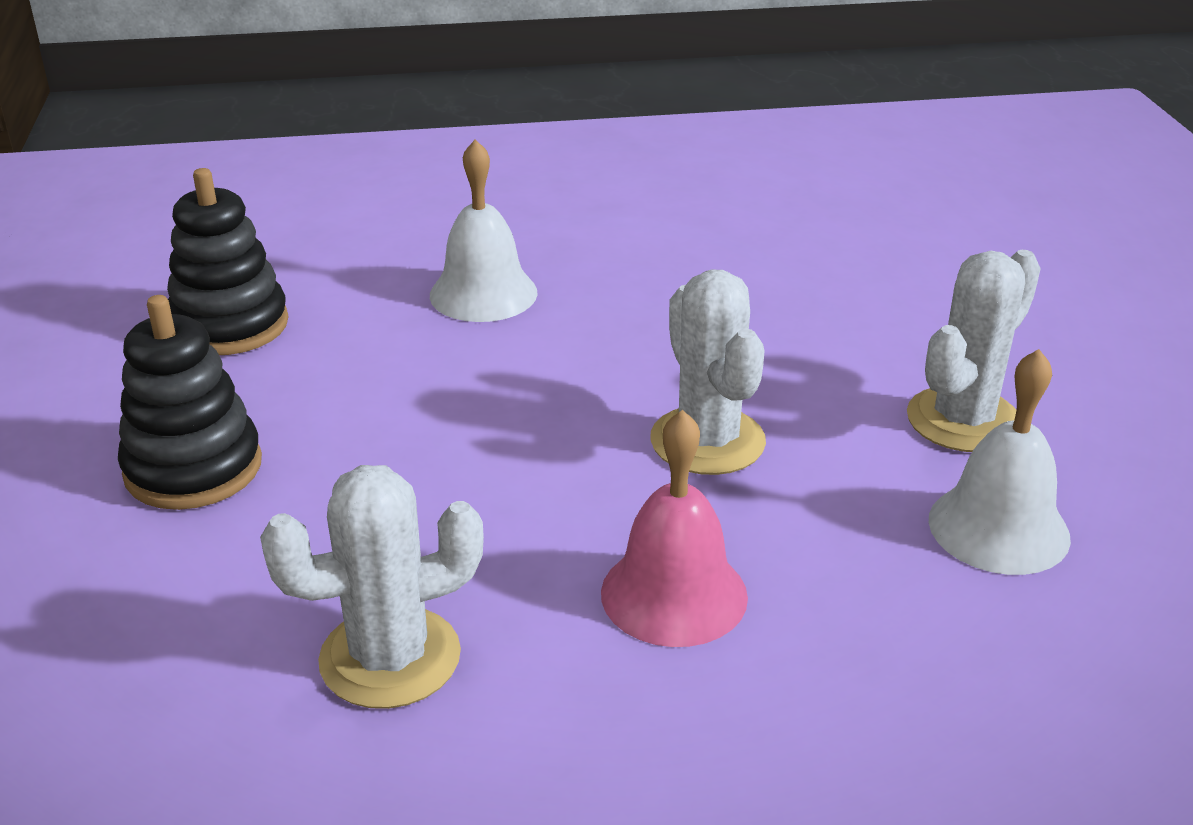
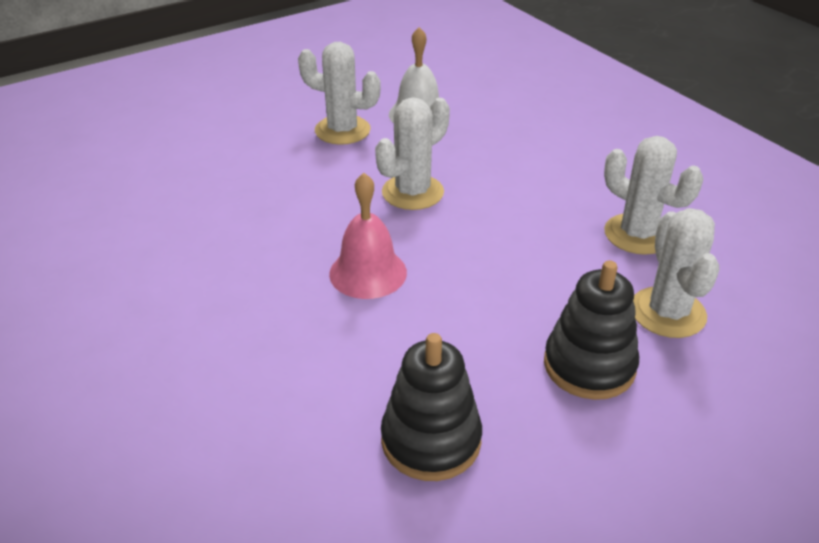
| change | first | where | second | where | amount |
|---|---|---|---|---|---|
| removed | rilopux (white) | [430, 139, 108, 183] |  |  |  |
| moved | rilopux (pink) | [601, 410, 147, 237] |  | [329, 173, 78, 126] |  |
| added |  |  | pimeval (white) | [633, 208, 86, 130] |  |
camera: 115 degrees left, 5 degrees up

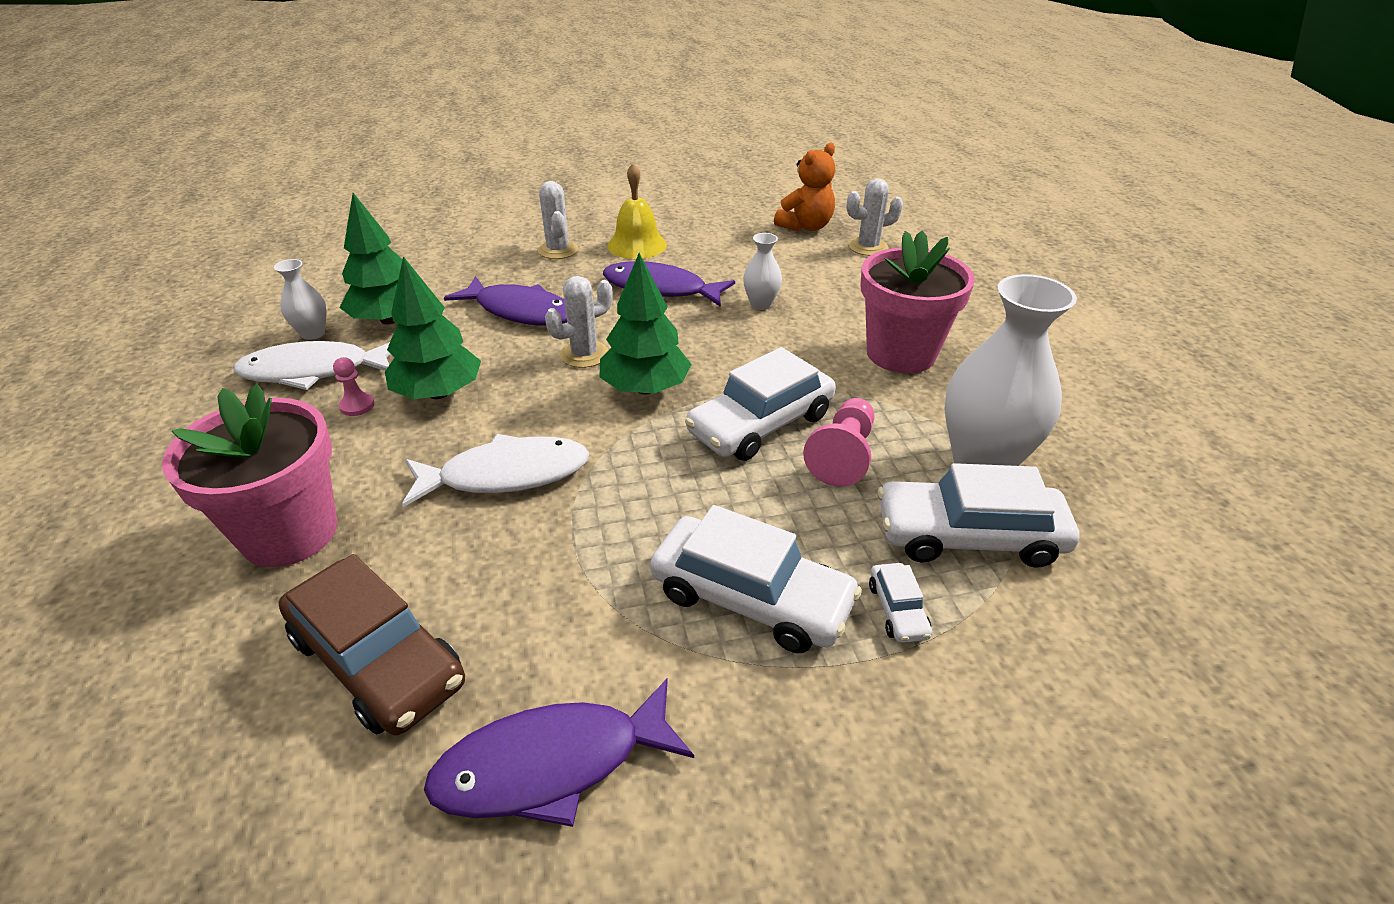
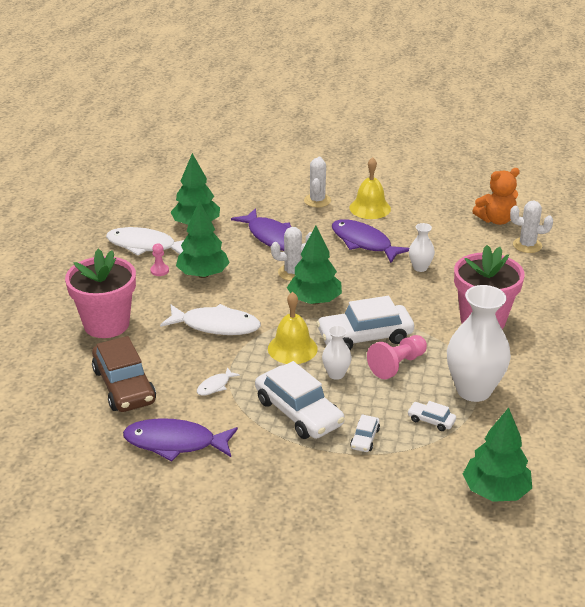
| change | first | where | second | where | amount |
|---|---|---|---|---|---|
| moved | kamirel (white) | [274, 259, 53, 81] |  | [322, 325, 30, 55] |  |
| resized | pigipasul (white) | [878, 463, 202, 105] |  | [407, 401, 49, 30] | x0.46 |
| added |  |  | rilopux (yellow) | [268, 292, 49, 72] |  |
| added |  |  | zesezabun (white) | [197, 367, 43, 29] |  |
| added |  |  | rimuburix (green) | [463, 407, 69, 95] |  |
camera: 25 degrees right, 5 degrees down

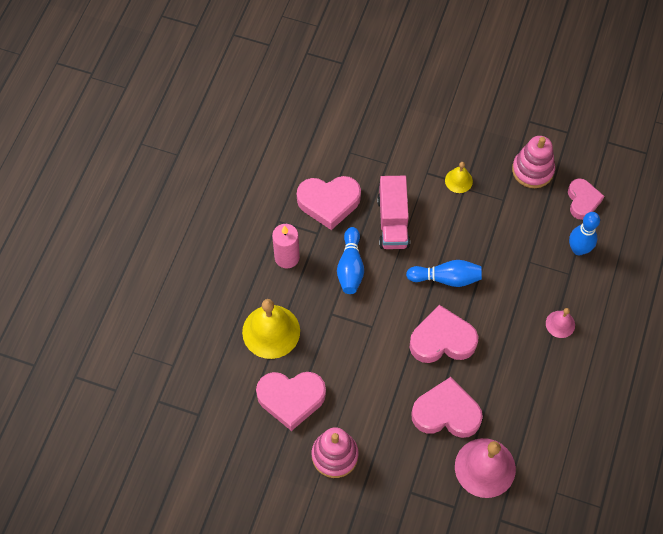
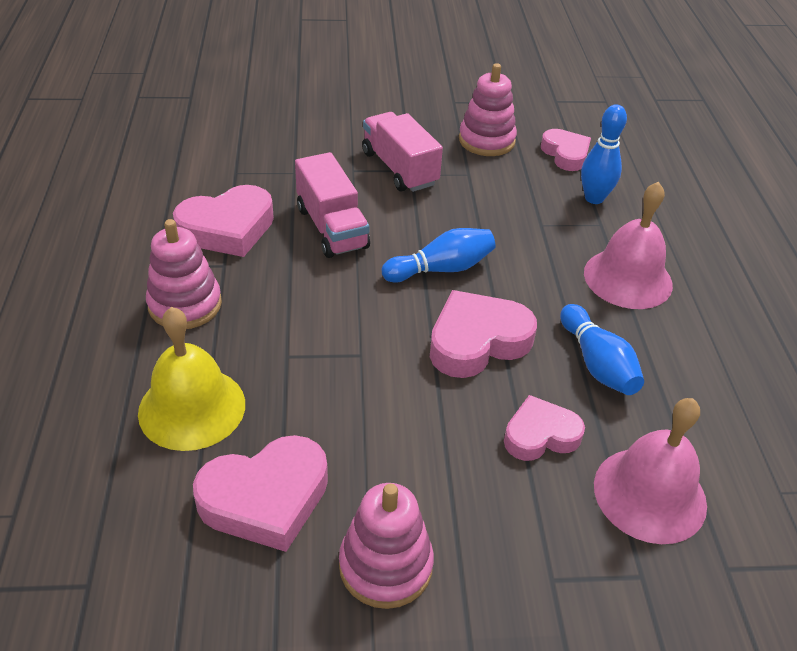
| change | first | where | second | where | amount |
|---|---|---|---|---|---|
| replaced | rilopux (yellow) | [445, 162, 28, 31] | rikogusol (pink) | [362, 112, 81, 80] |  |
| replaced | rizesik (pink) | [272, 224, 28, 44] | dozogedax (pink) | [146, 219, 76, 110] |  |
| moved | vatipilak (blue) | [337, 227, 27, 67] |  | [560, 304, 84, 91] |  |
| resized | rilopux (pink) | [546, 308, 29, 30] |  | [584, 182, 89, 127] | x1.96 |
| resized | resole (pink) | [411, 377, 72, 61] |  | [504, 395, 81, 66] | x0.65 |
camera: 25 degrees left, 20 degrees down

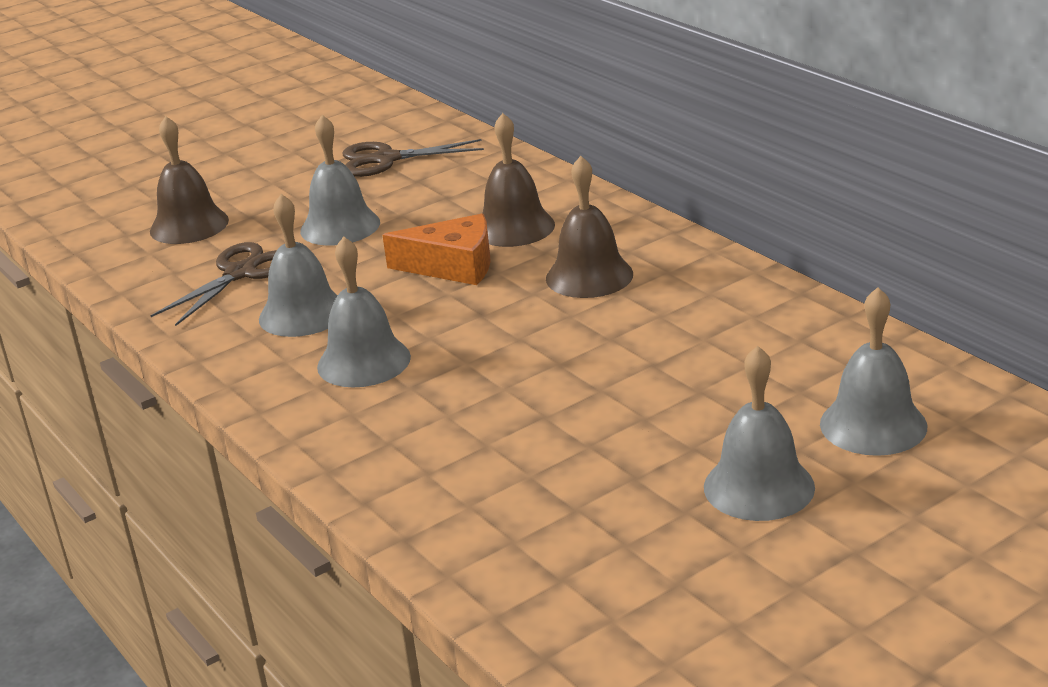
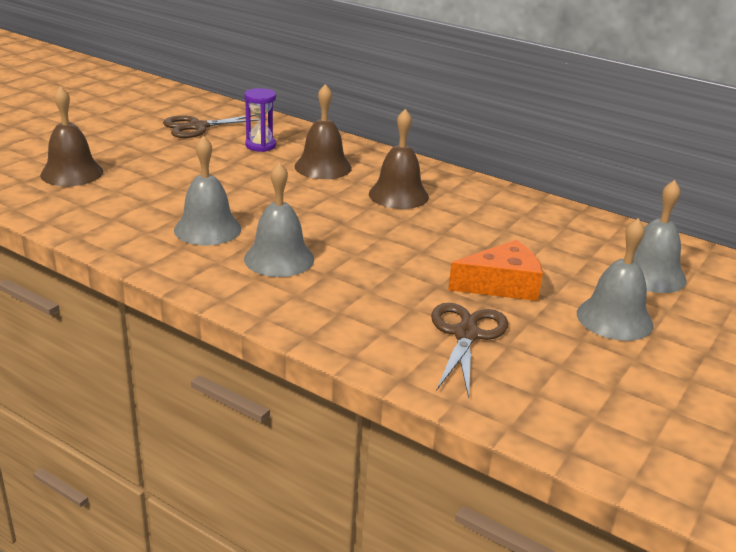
| change | first | where | second | where | amount |
|---|---|---|---|---|---|
| removed | rilopux (grey) | [300, 115, 80, 131] |  |  |  |
| moved | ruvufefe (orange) | [382, 214, 109, 71] |  | [448, 240, 95, 61] |  |
| moved | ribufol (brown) | [151, 242, 126, 84] |  | [431, 303, 77, 95] |  |
| added |  |  | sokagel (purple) | [244, 88, 32, 64] |  |
camera: 25 degrees left, 0 degrees up

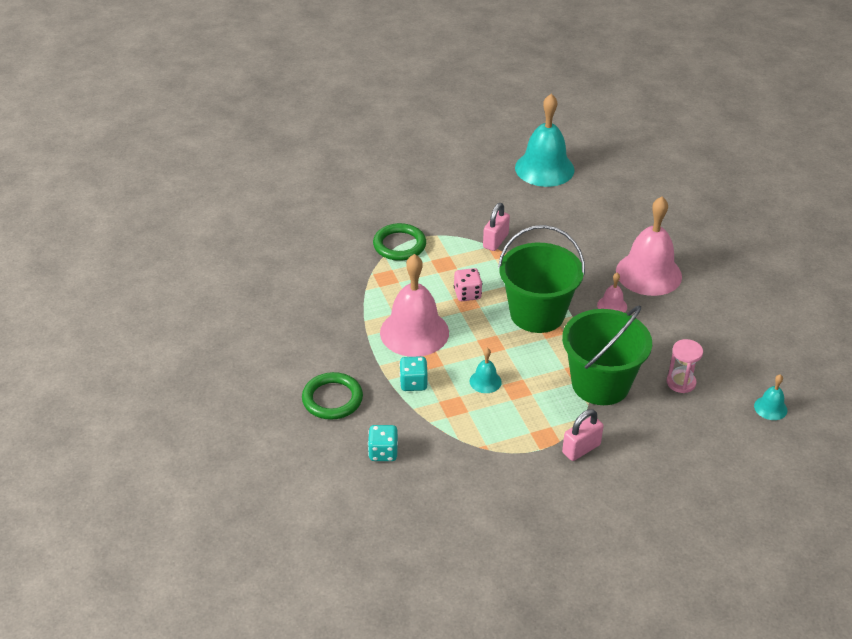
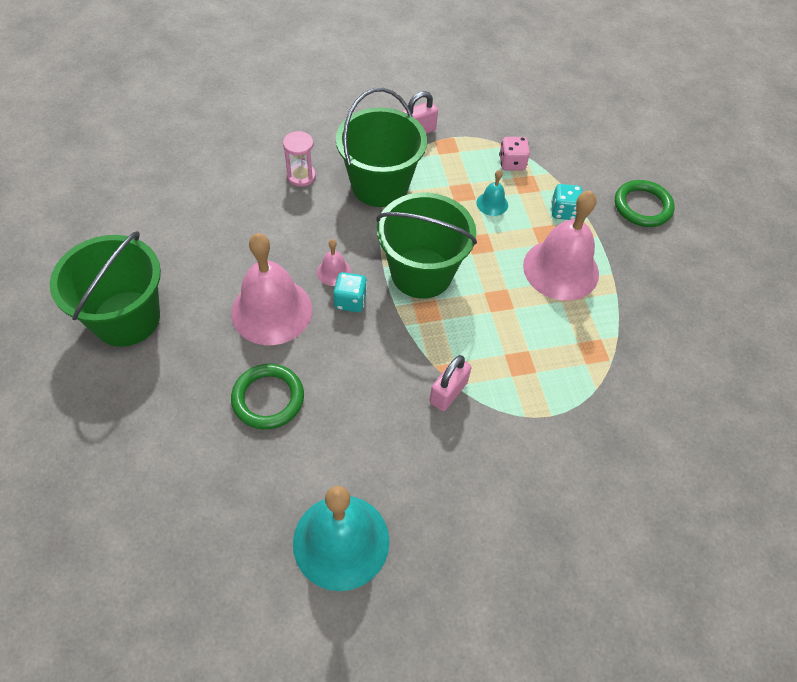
| change | first | where | second | where | amount |
|---|---|---|---|---|---|
| moved | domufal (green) | [373, 223, 53, 38] |  | [231, 364, 73, 66] |  |
| moved | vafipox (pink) | [454, 268, 28, 33] |  | [499, 137, 31, 34] |  |
| removed | rilopux (turquoise) | [754, 374, 33, 46] |  |  |  |
| moved | vafipox (turquoise) | [368, 425, 30, 36] |  | [333, 272, 34, 40] |  |
| added |  |  | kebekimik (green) | [50, 231, 111, 116] |  |
camera: 175 degrees left, 15 degrees up

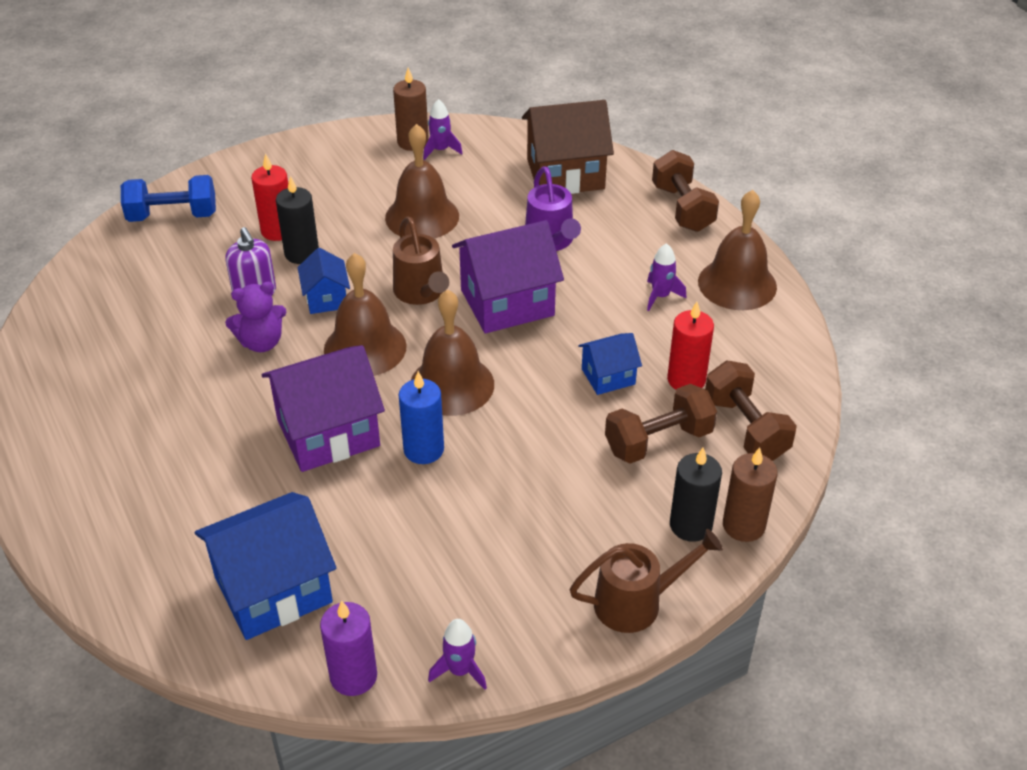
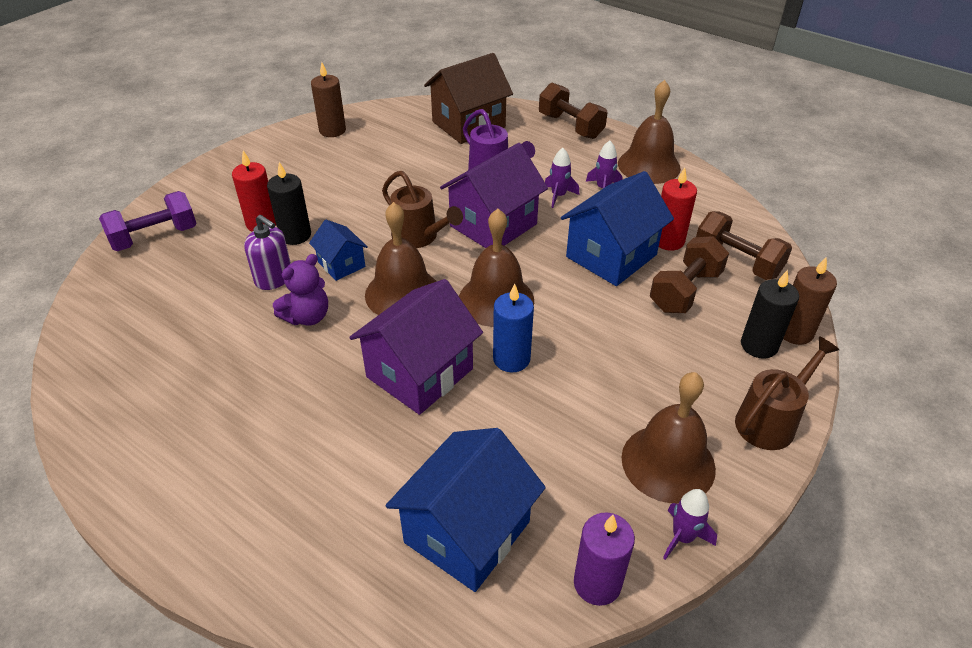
| change | first | where | second | where | amount |
|---|---|---|---|---|---|
| moved | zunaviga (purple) | [423, 99, 40, 61] |  | [545, 148, 34, 60] |  |
| moved | rilopux (brown) | [385, 124, 74, 114] |  | [621, 372, 95, 132] |  |
| recoloured | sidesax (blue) | [121, 175, 95, 47] | sidesax (purple) | [99, 191, 98, 60] |  |
| resized | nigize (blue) | [578, 333, 64, 62] |  | [561, 171, 113, 115] | x1.89 |
camera: 25 degrees left, 0 degrees up

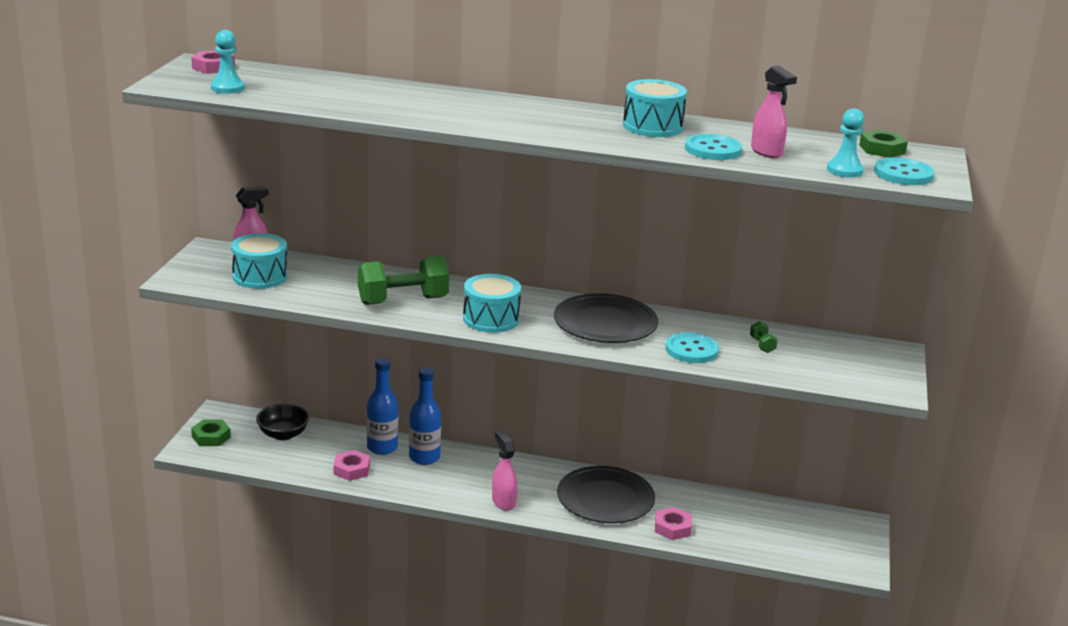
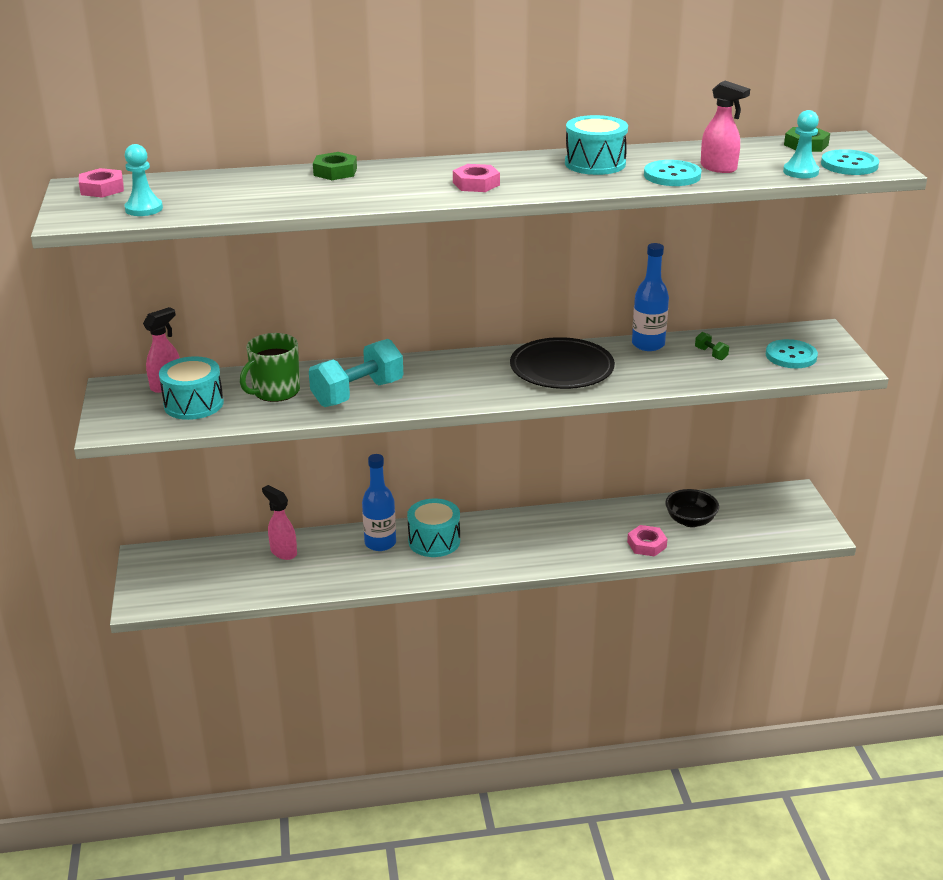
| change | first | where | second | where | amount |
|---|---|---|---|---|---|
| recoloured | sidesax (green) | [358, 256, 91, 49] | sidesax (turquoise) | [309, 339, 94, 68] |  |
| moved | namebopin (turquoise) | [463, 274, 58, 59] |  | [407, 499, 53, 58] |  |
| moved | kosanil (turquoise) | [666, 332, 53, 31] |  | [766, 339, 52, 29] |  |
| moved | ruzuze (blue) | [367, 358, 31, 97] |  | [632, 243, 37, 108] |  |
| moved | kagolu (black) | [256, 404, 54, 36] |  | [665, 489, 54, 38] |  |
| moved | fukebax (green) | [191, 419, 40, 27] |  | [313, 152, 44, 28] |  |
| moved | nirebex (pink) | [492, 431, 25, 80] |  | [262, 485, 35, 75] |  |
| moved | fukebax (pink) | [333, 450, 37, 31] |  | [453, 164, 47, 28] |  |
| removed | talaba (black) | [557, 466, 98, 57] |  |  |  |
| added |  |  | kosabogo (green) | [240, 333, 60, 69] |  |
camera: 20 degrees left, 5 degrees up

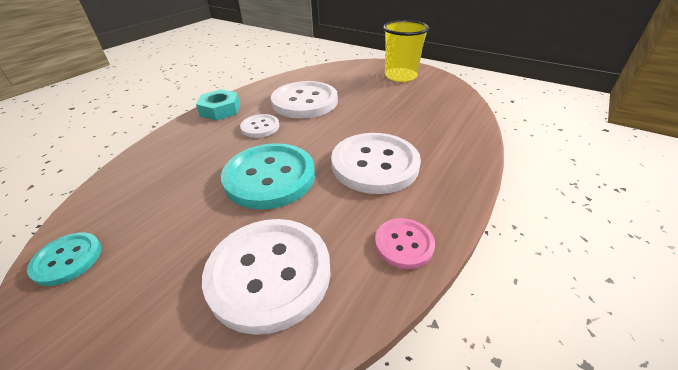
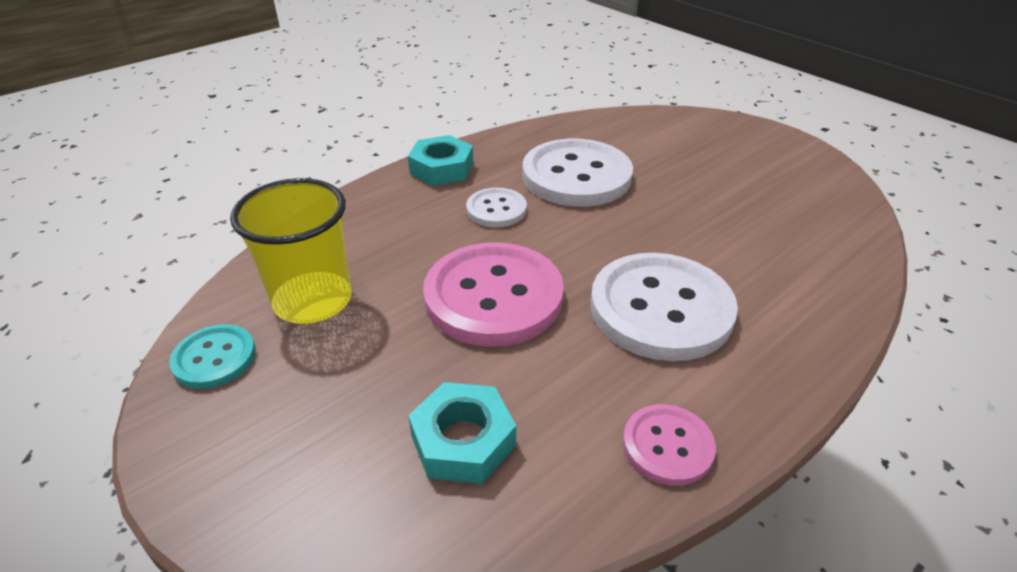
| change | first | where | second | where | amount |
|---|---|---|---|---|---|
| moved | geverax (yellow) | [383, 20, 46, 62] |  | [230, 178, 122, 146] |  |
| recoloured | kosanil (turquoise) | [221, 143, 94, 67] | kosanil (pink) | [423, 242, 141, 105] |  |
| replaced | kosanil (white) | [202, 219, 129, 116] | fukebax (turquoise) | [408, 382, 108, 102] |  |
camera: 15 degrees right, 0 degrees up

